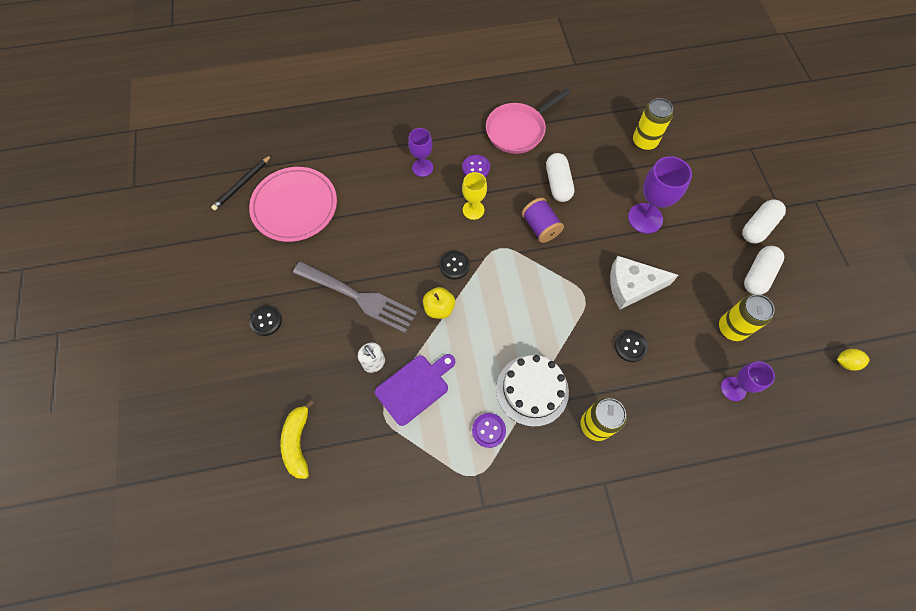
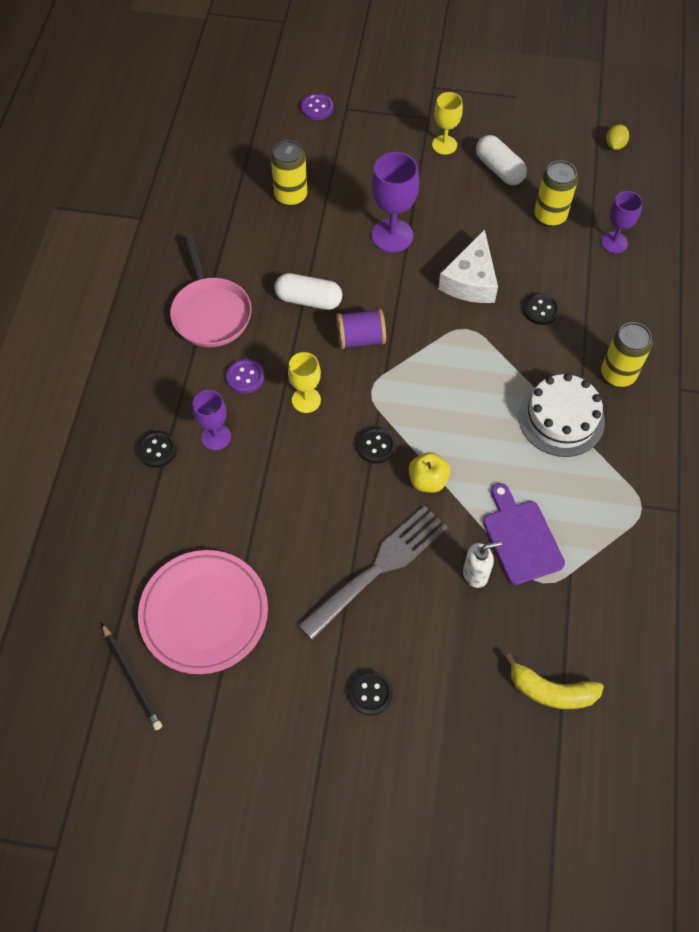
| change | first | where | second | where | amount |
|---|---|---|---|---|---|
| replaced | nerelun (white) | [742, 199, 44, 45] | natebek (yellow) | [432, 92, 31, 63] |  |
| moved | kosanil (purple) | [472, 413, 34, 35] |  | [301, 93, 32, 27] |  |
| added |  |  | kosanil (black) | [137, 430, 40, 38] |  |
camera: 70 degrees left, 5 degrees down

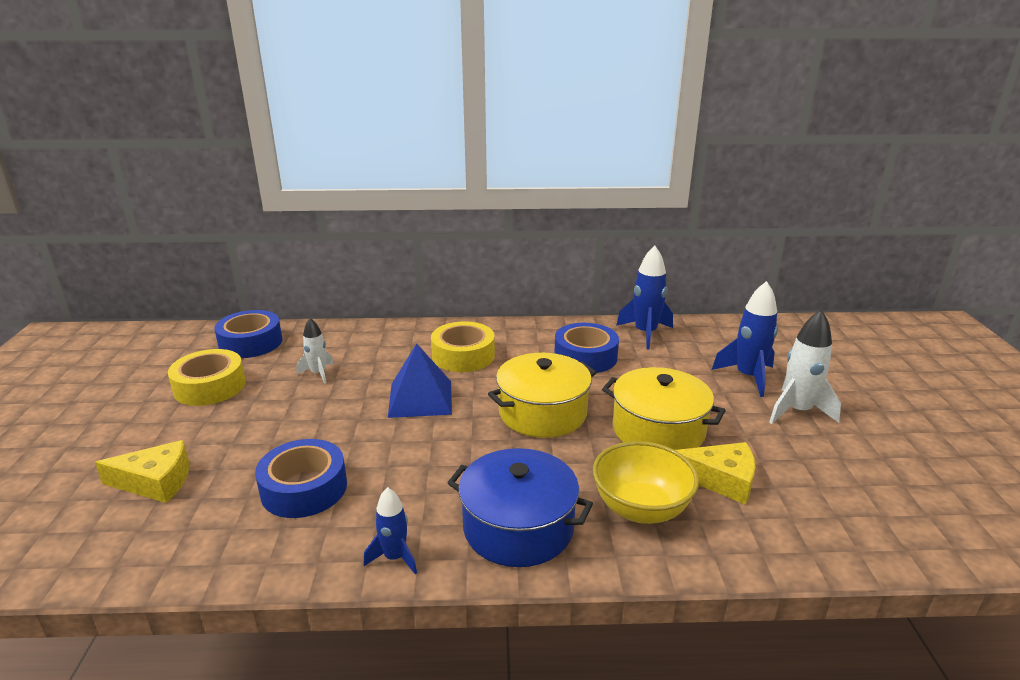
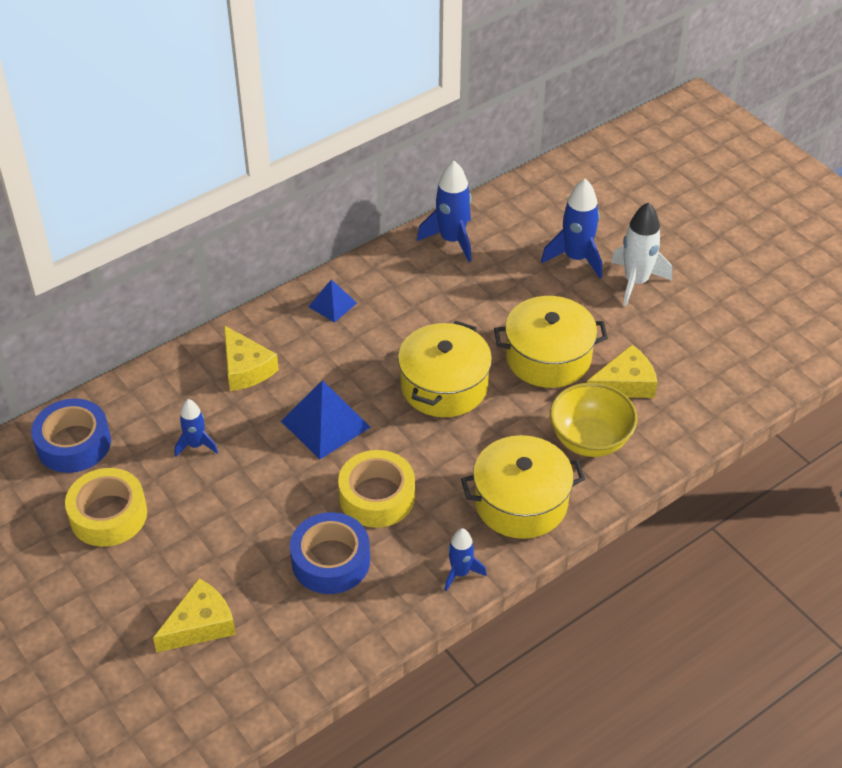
| change | first | where | second | where | amount |
|---|---|---|---|---|---|
| recoloured | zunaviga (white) | [297, 318, 37, 66] | zunaviga (blue) | [175, 399, 43, 58] |  |
| moved | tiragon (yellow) | [431, 321, 64, 51] |  | [338, 450, 77, 78] |  |
| removed | tiragon (blue) | [554, 323, 65, 50] |  |  |  |
| recoloured | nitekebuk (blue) | [448, 448, 145, 119] | nitekebuk (yellow) | [461, 435, 124, 104] |  |
| added |  |  | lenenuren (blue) | [308, 279, 49, 44] |  |
| added |  |  | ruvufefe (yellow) | [224, 325, 55, 66] |  |
camera: 35 degrees left, 20 degrees up

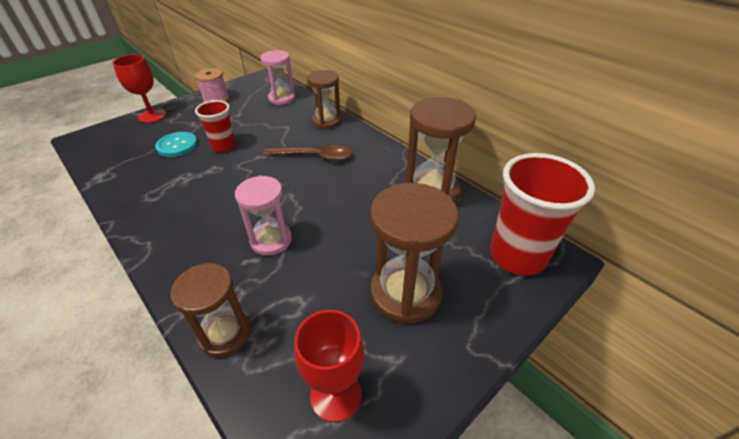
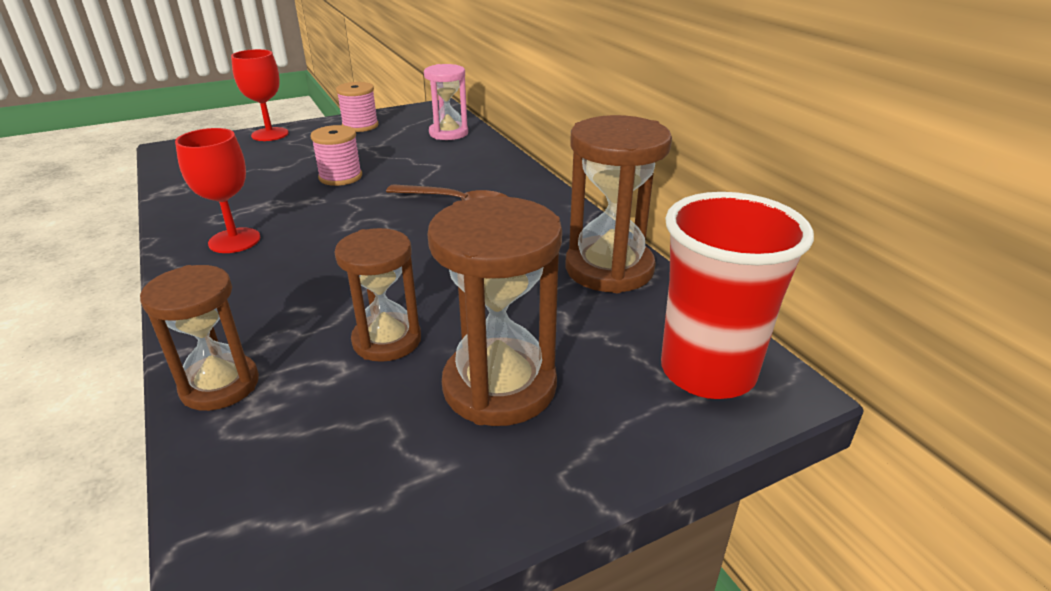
| change | first | where | second | where | amount |
|---|---|---|---|---|---|
| moved | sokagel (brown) | [307, 70, 34, 59] |  | [334, 228, 87, 134] |  |
| replaced | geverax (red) | [195, 100, 41, 52] | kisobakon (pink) | [310, 125, 52, 61] |  |
| removed | kosanil (turquoise) | [155, 132, 43, 25] |  |  |  |
| removed | sokagel (pink) | [235, 176, 57, 79] |  |  |  |
| moved | natebek (red) | [294, 310, 70, 112] |  | [175, 128, 85, 125] |  |
camera: 15 degrees right, 10 degrees down

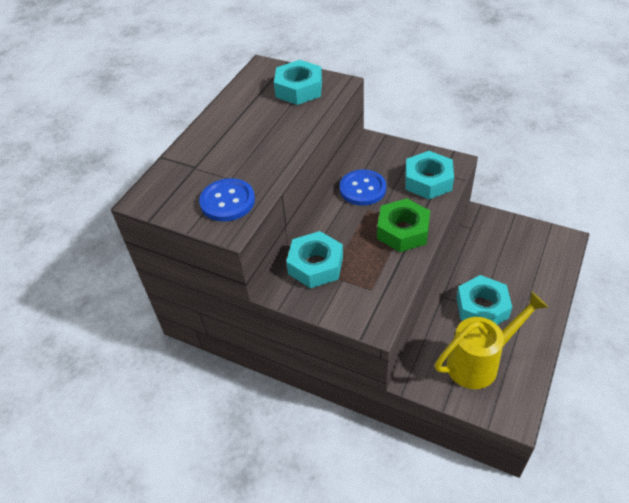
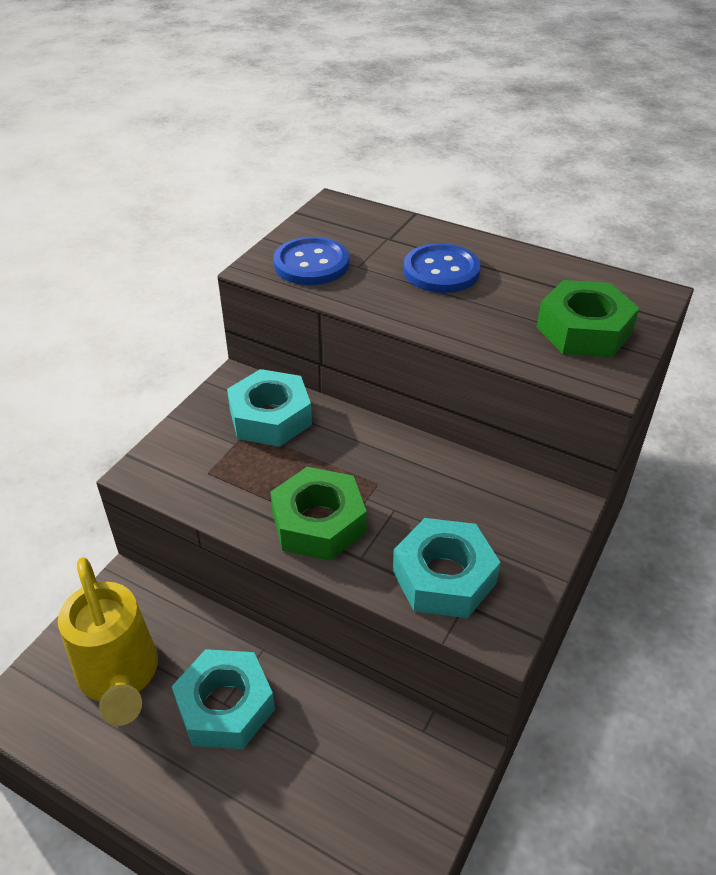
| change | first | where | second | where | amount |
|---|---|---|---|---|---|
| recoloured | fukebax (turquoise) | [274, 60, 48, 45] | fukebax (green) | [536, 280, 103, 78] |  |
| moved | kosanil (blue) | [340, 169, 46, 37] |  | [404, 243, 77, 50] |  |
camera: 90 degrees right, 5 degrees down

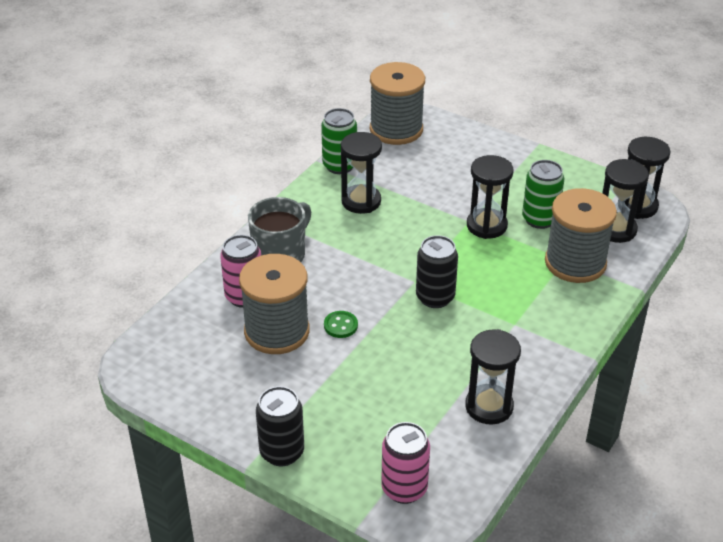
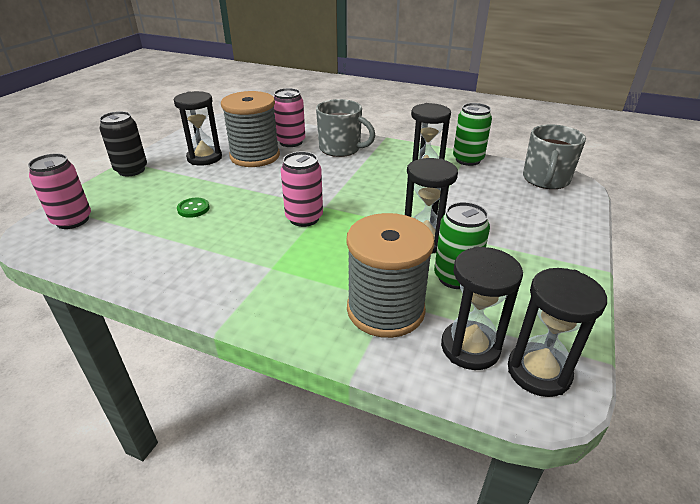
| change | first | where | second | where | amount |
|---|---|---|---|---|---|
| replaced | kisobakon (grey) | [370, 62, 55, 83] | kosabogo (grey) | [523, 124, 63, 65] |  |
| recoloured | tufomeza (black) | [416, 235, 42, 73] | tufomeza (pink) | [281, 152, 42, 75] |  |
| moved | kosanil (green) | [324, 311, 34, 27] |  | [177, 198, 33, 20] |  |
| moved | sokagel (black) | [465, 329, 56, 96] |  | [174, 91, 48, 75] |  |
camera: 80 degrees right, 5 degrees down

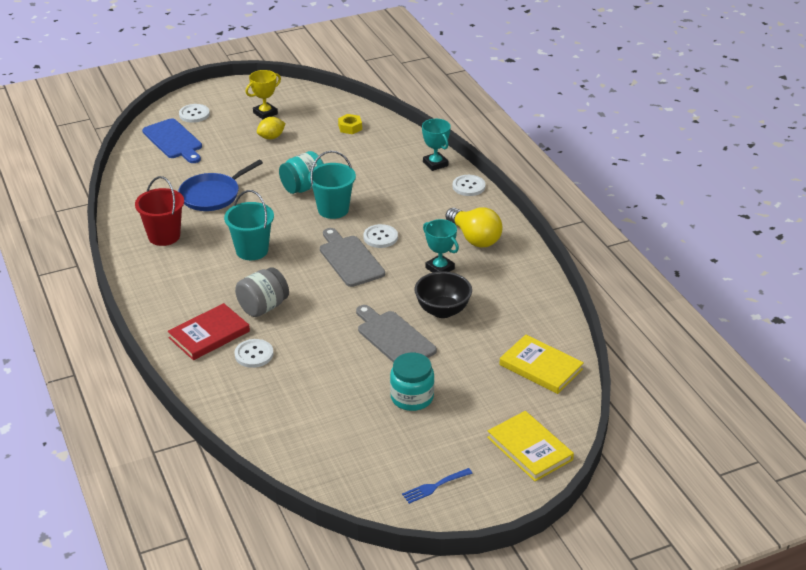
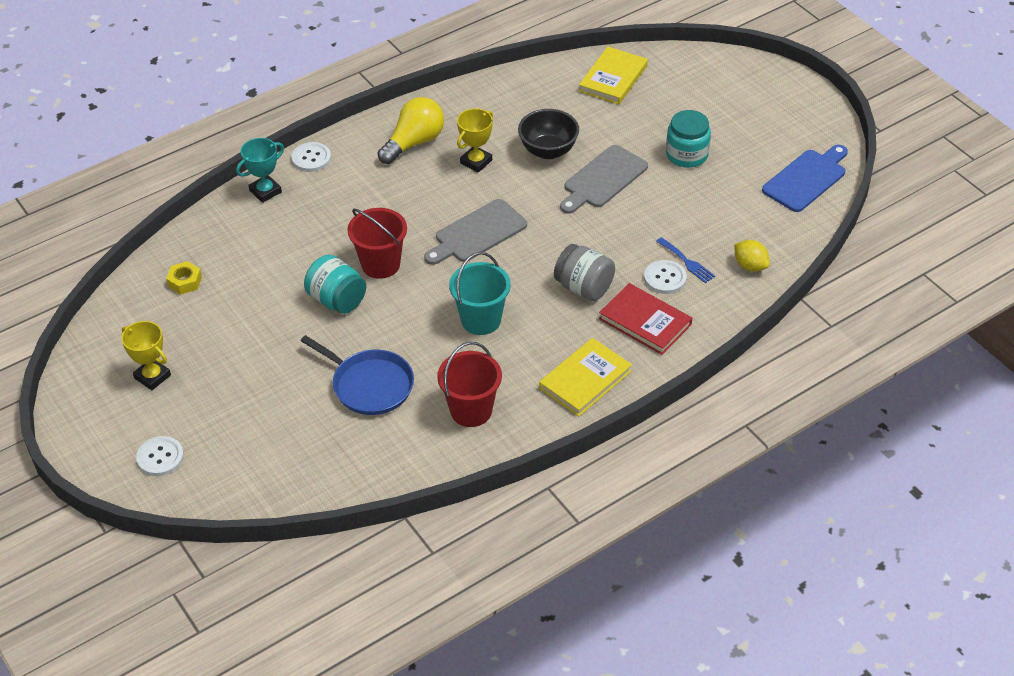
| change | first | where | second | where | amount |
|---|---|---|---|---|---|
| moved | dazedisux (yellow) | [257, 117, 28, 22] |  | [734, 240, 36, 32] |  |
| moved | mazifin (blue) | [142, 118, 60, 45] |  | [762, 145, 86, 67] |  |
| recoloured | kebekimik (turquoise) | [308, 151, 48, 68] | kebekimik (red) | [348, 208, 59, 71] |  |
| recoloured | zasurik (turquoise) | [423, 219, 36, 54] | zasurik (yellow) | [457, 108, 36, 65] |  |
| removed | kosanil (white) | [363, 224, 35, 24] |  |  |  |
| moved | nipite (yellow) | [487, 411, 87, 70] |  | [539, 338, 93, 79] |  |
| moved | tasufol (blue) | [402, 468, 71, 36] |  | [656, 237, 59, 46] |  |
camera: 100 degrees left, 10 degrees up

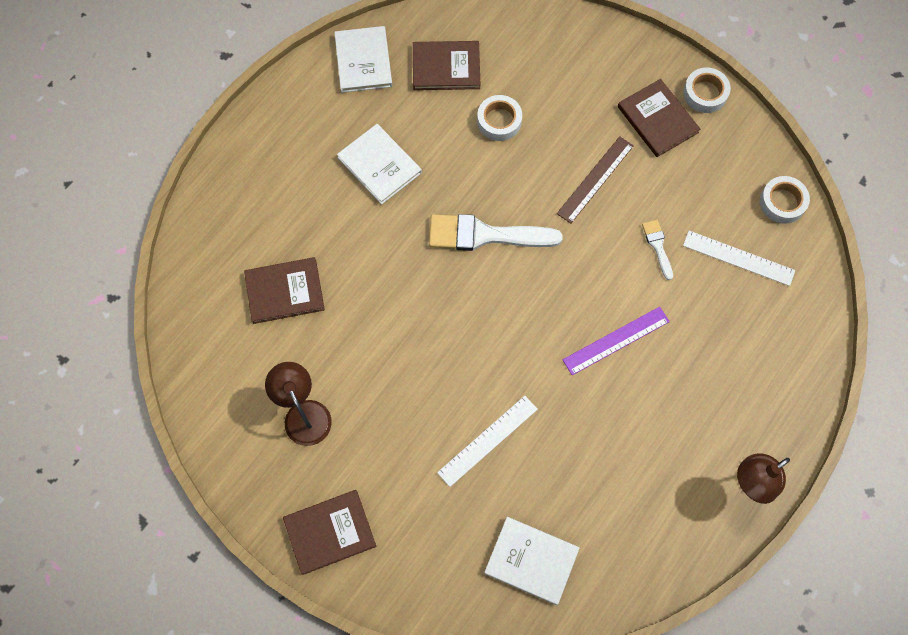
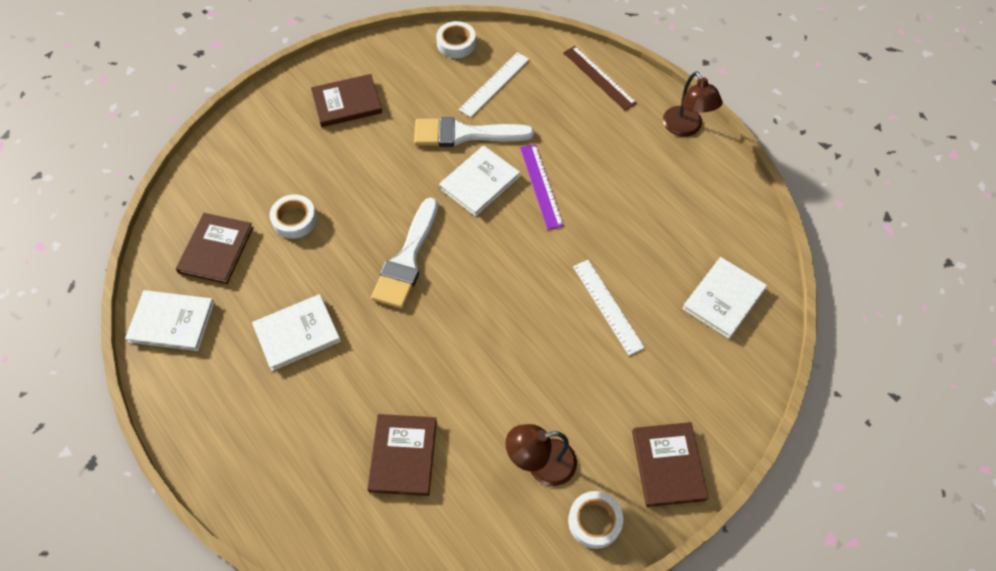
| change | first | where | second | where | amount |
|---|---|---|---|---|---|
| moved | tiragon (white) | [683, 68, 48, 45] |  | [568, 491, 55, 58] |  |
| moved | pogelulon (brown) | [557, 136, 77, 88] |  | [563, 46, 74, 64] |  |
| resized | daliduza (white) | [642, 220, 31, 60] |  | [414, 117, 120, 30] | x2.06 |
| added |  |  | nipite (white) | [439, 146, 81, 70] |  |
camera: 75 degrees left, 10 degrees down

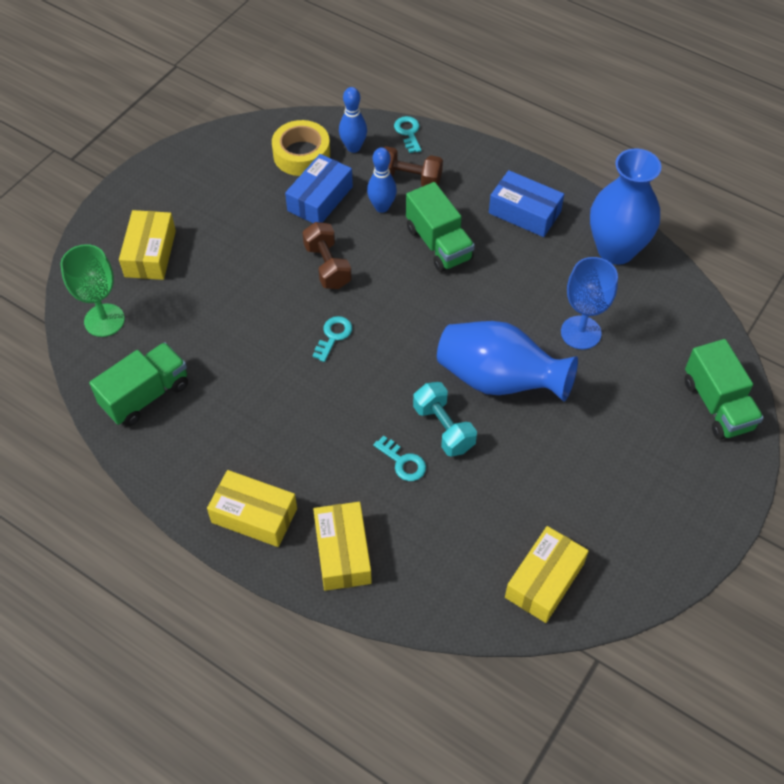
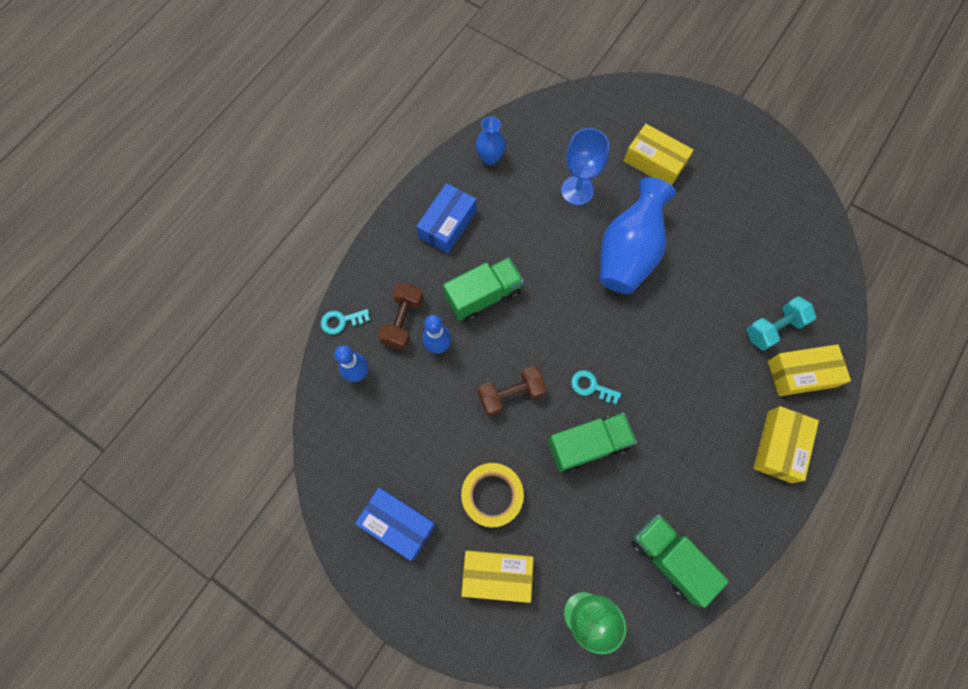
| change | first | where | second | where | amount |
|---|---|---|---|---|---|
| moved | tiragon (yellow) | [272, 120, 58, 56] |  | [461, 463, 63, 65] |  |
| resized | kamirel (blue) | [590, 148, 71, 117] |  | [476, 116, 30, 49] | x0.52 |
| moved | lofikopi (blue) | [285, 154, 68, 69] |  | [355, 488, 81, 73] |  |
| moved | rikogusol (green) | [685, 339, 79, 101] |  | [548, 413, 89, 60] |  |
| moved | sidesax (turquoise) | [413, 382, 64, 75] |  | [747, 296, 69, 55] |  |
| removed | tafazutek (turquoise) | [373, 435, 53, 46] |  |  |  |
| moved | lofikopi (yellow) | [505, 526, 84, 97] |  | [624, 124, 70, 61] |  |
camera: 90 degrees left, 15 degrees up

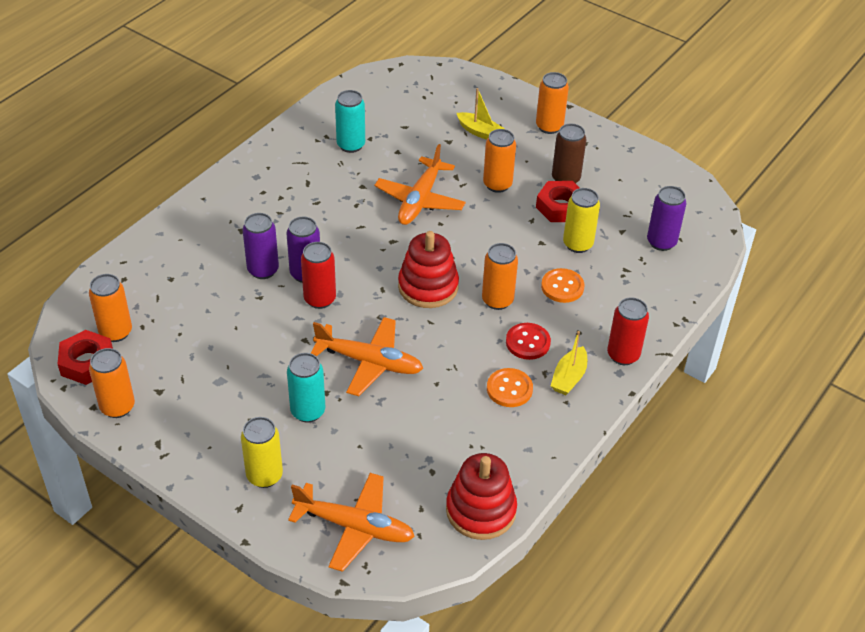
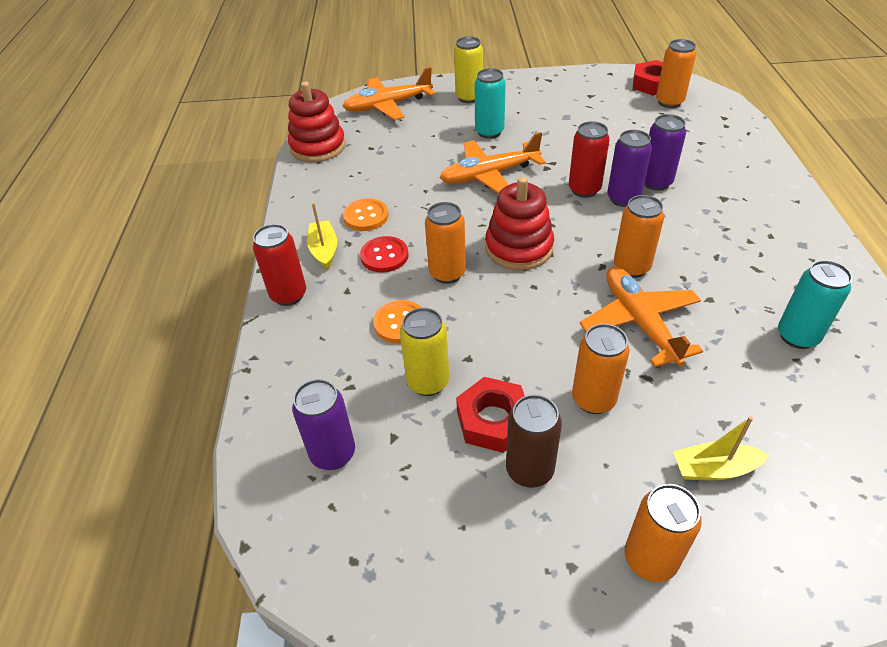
| change | first | where | second | where | amount |
|---|---|---|---|---|---|
| moved | tufomeza (orange) | [89, 348, 46, 70] |  | [614, 195, 50, 83] |  |
camera: 145 degrees right, 0 degrees up

